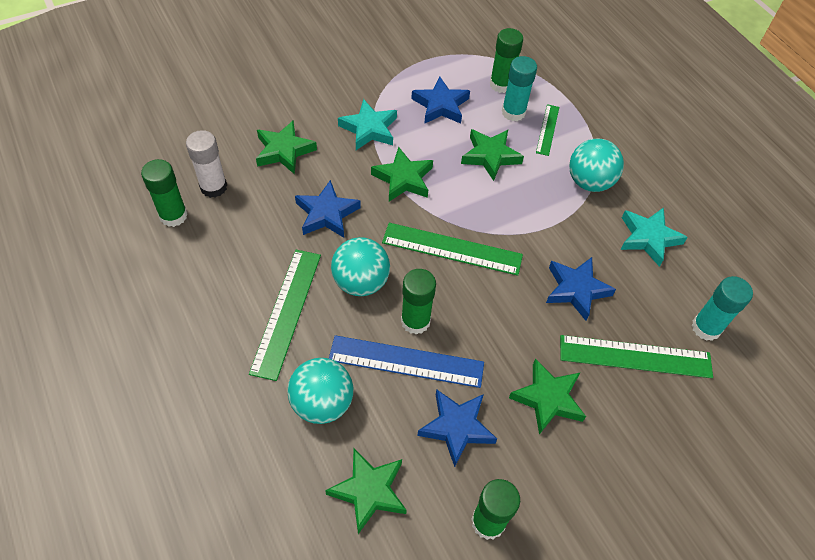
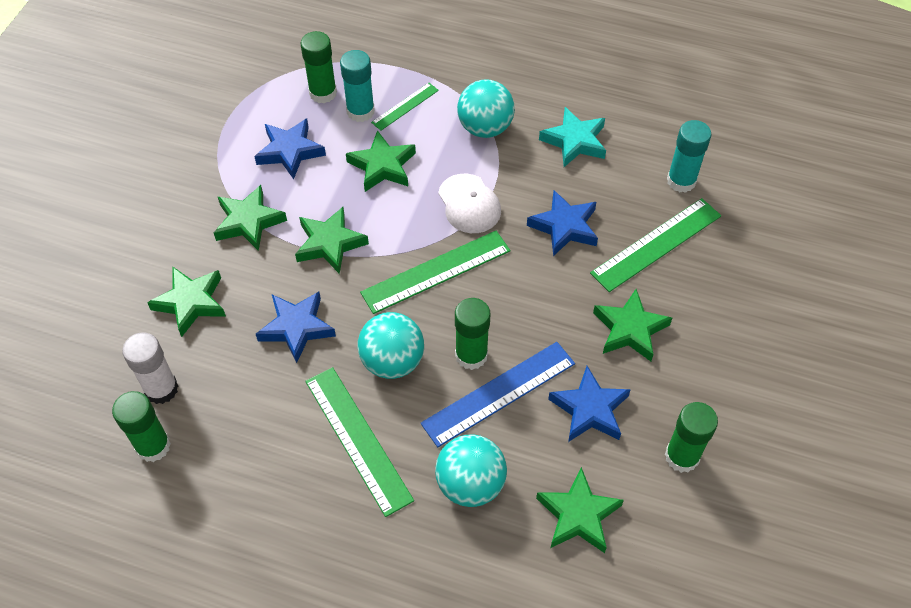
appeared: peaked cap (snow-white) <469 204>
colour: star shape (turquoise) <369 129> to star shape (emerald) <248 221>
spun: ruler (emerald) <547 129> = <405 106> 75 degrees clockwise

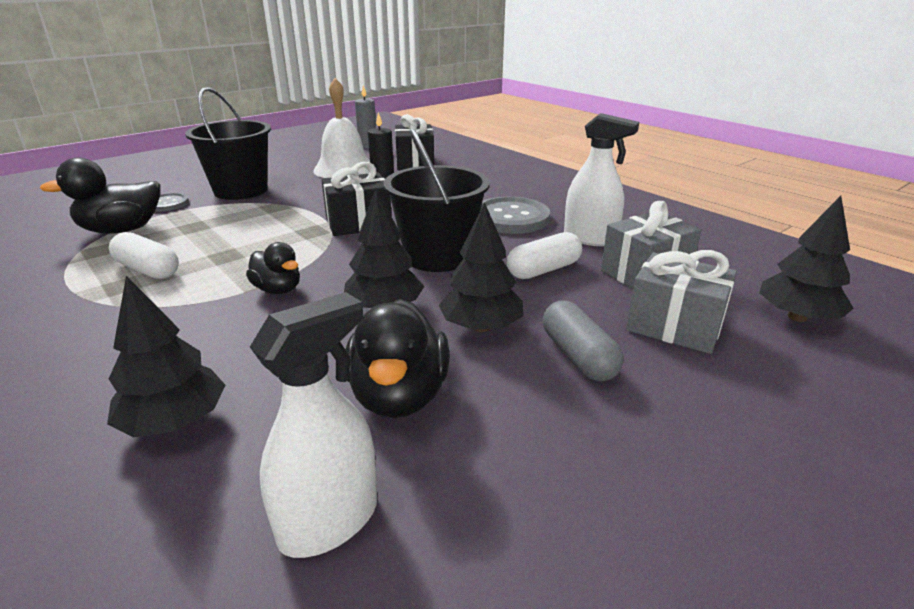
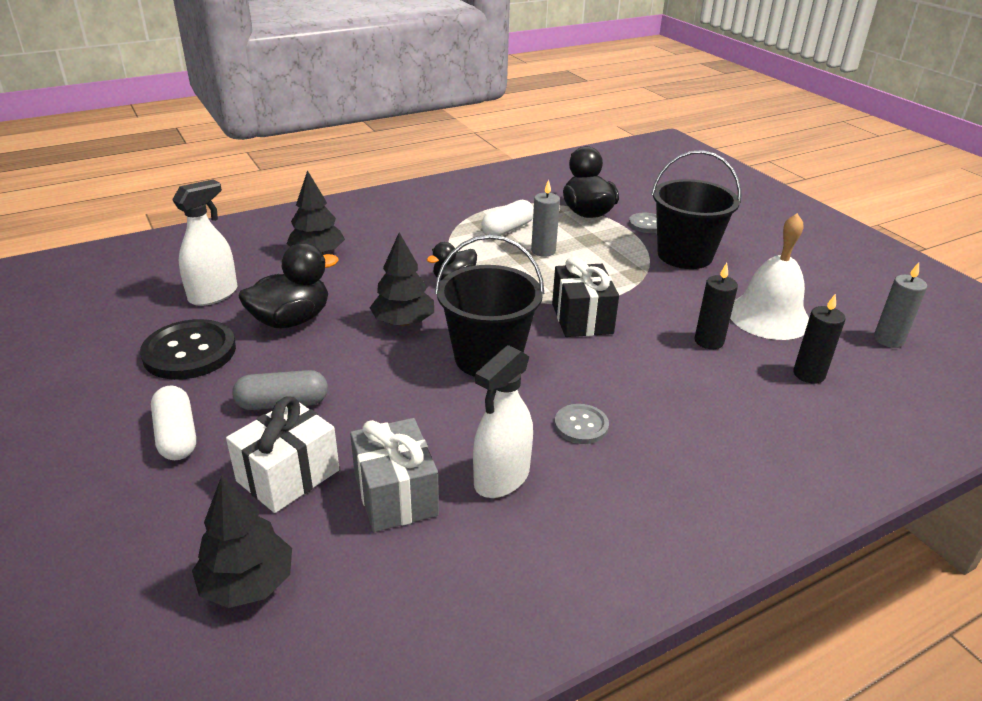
missing: toy tree (ebony) <481 327>
appeared: sewing button (ebony) <189 352>; candle (grey) <543 251>
relocated: pill (snow-white) <544 270> to <176 435>
exchanged: gift (ebony) <415 163> to candle (ebony) <808 374>
colour: gift (grey) <674 326> to gift (snow-white) <288 475>
spun: spray cleaner (snow-white) <329 521> = <213 295> 105 degrees counterclockwise; duck (ebony) <399 395> = <291 320> 135 degrees clockwise
size: sewing button (grey) <511 218> = <581 425> x0.55

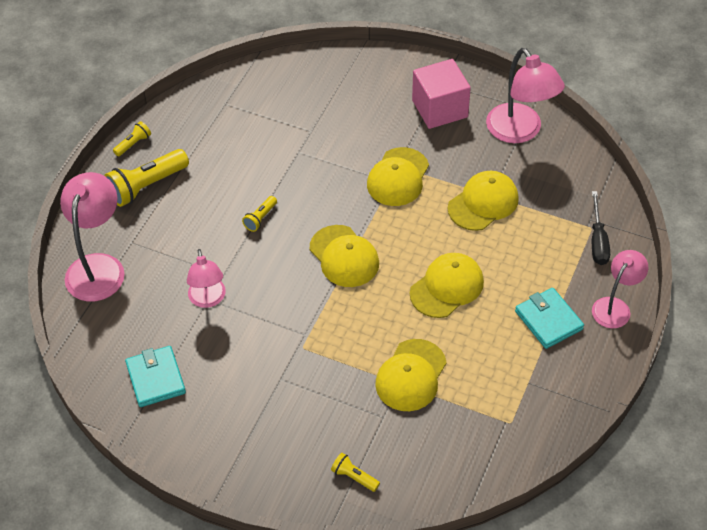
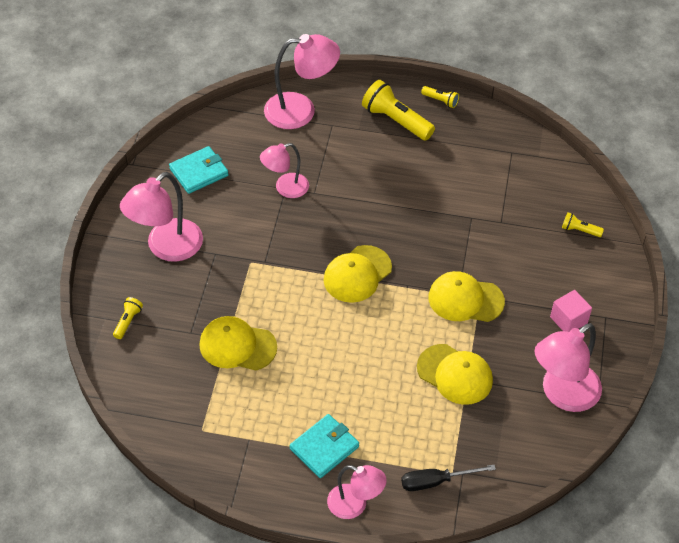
missing: peaked cap (yellow) <447 287>
appeared: desk lamp (rosy) <166 248>
relocated: torch (yellow) <260 218> to <579 230>
size: solid cube (rosy) <439 109> = <568 320> x0.60

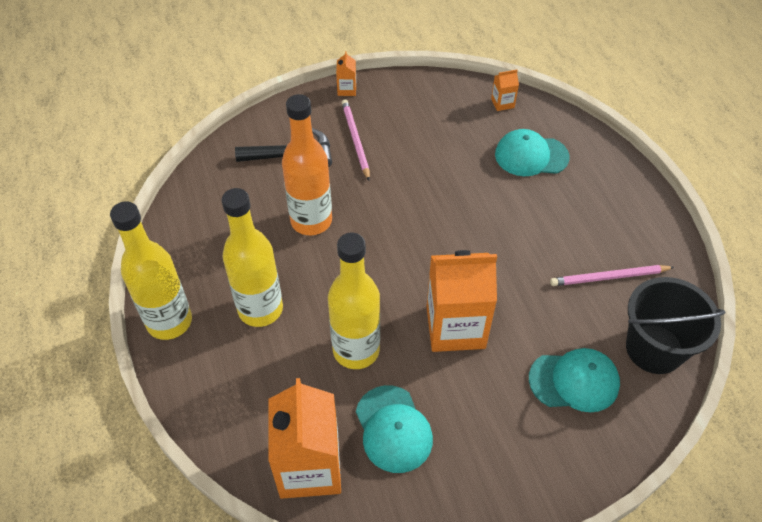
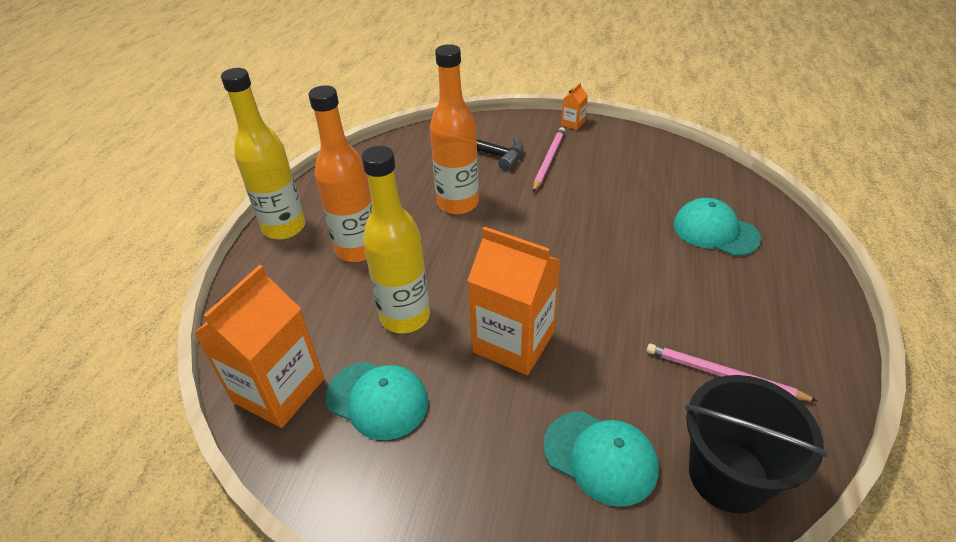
missing: carton (bright orange) <502 103>
colour: flask (yellow) <260 309> to flask (bright orange) <357 249>
spun: peaked cap (turquoise) <393 429> = <377 399> 75 degrees counterclockwise

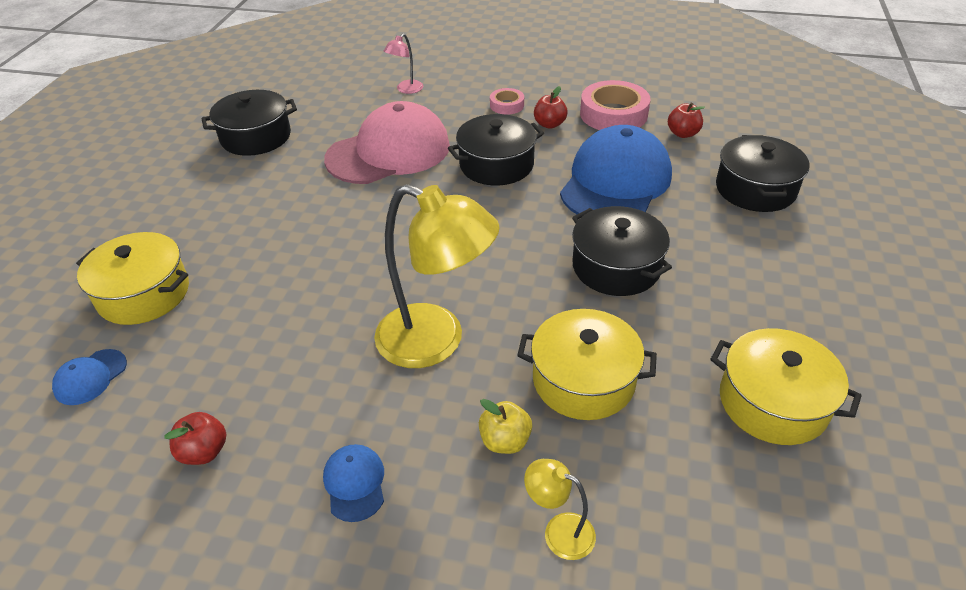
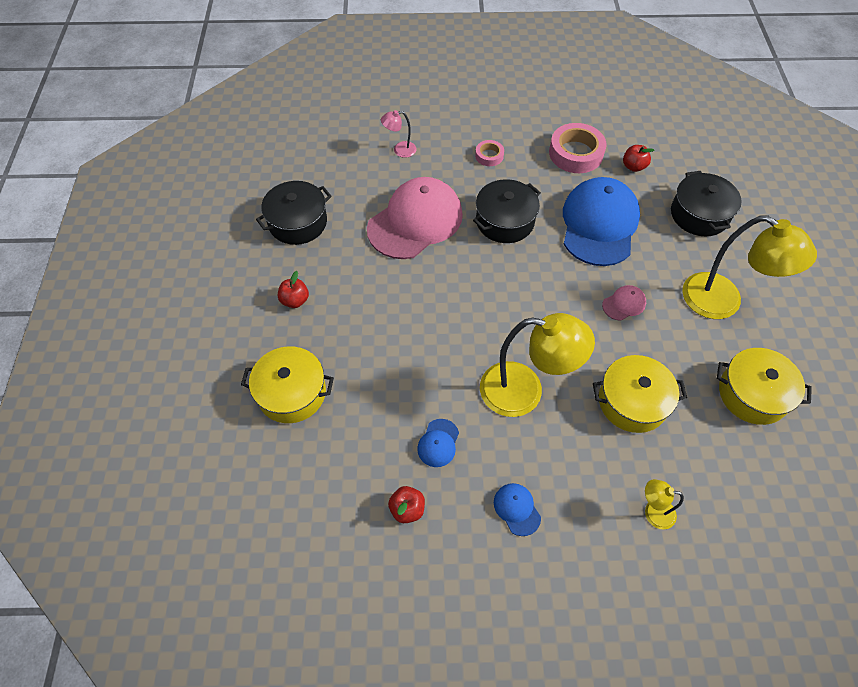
missing: apple (yellow) <505 441>
appeared: desk lamp (yellow) <723 302>
relocated: apple (crimson) <549 124> to <295 300>; peaked cap (blue) <90 377> to <438 443>
exchanged: stockpot (ebony) <616 267> to peaked cap (rosy) <624 304>
spun: desk lamp (rosy) <406 90> = <400 150> 60 degrees clockwise

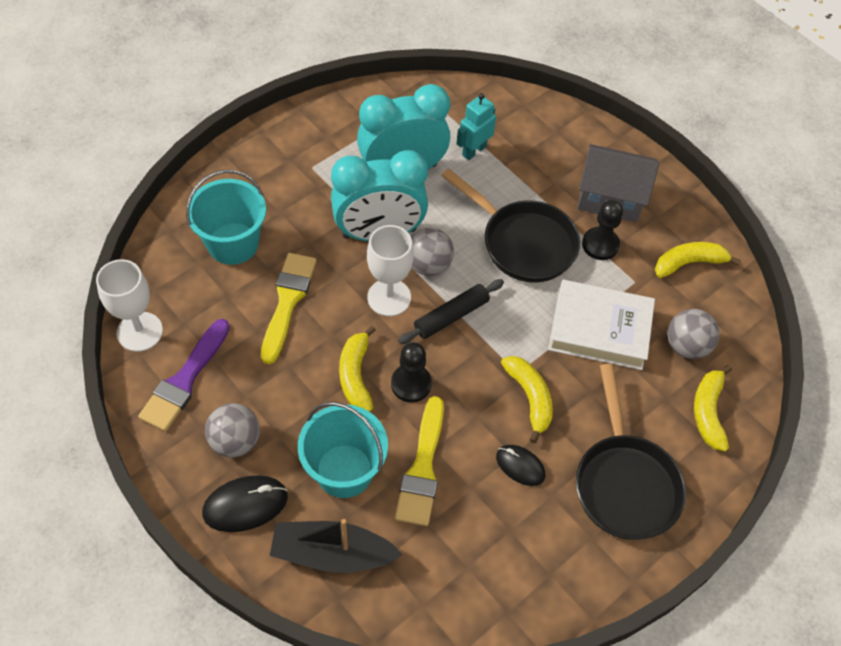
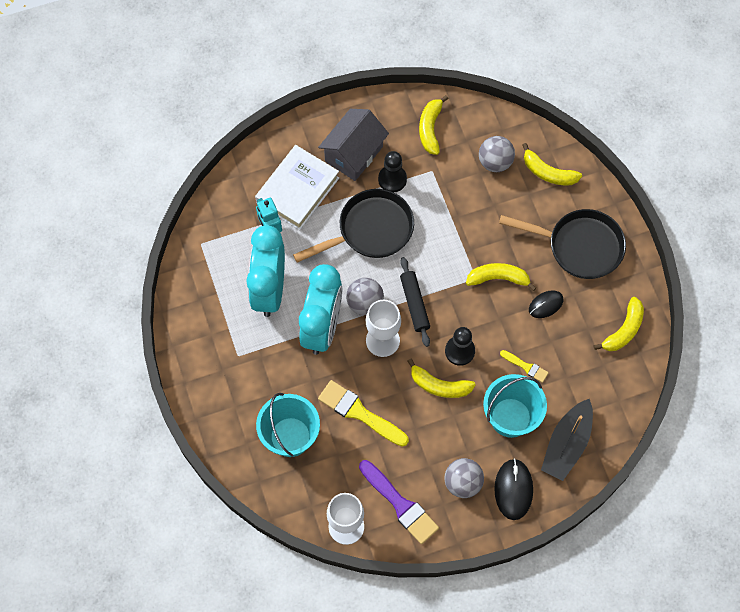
appeared: toy banana (yellow) <623 330>
relocated: hardback (snow-white) <599 329> to <297 190>
size: paint brush (yellow) <422 468> = <526 367> x0.53

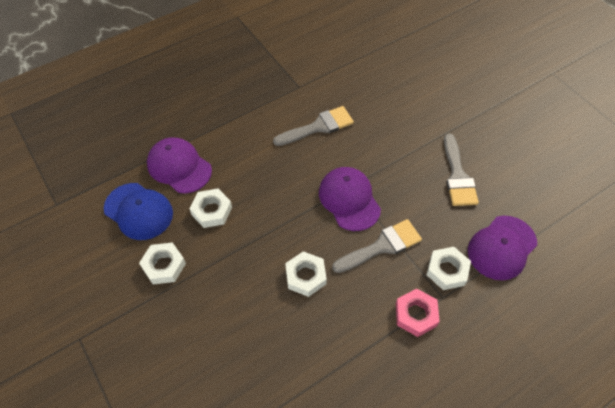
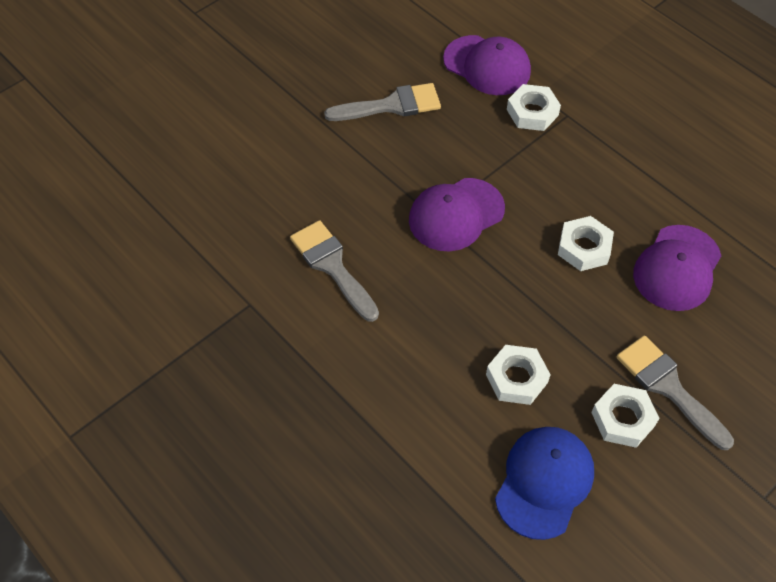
missing: hexagon nut (rosy) <416 314>
relocated: paint brush (grey) <382 246> to <668 387>; peaked cap (violet) <179 167> to <677 268>

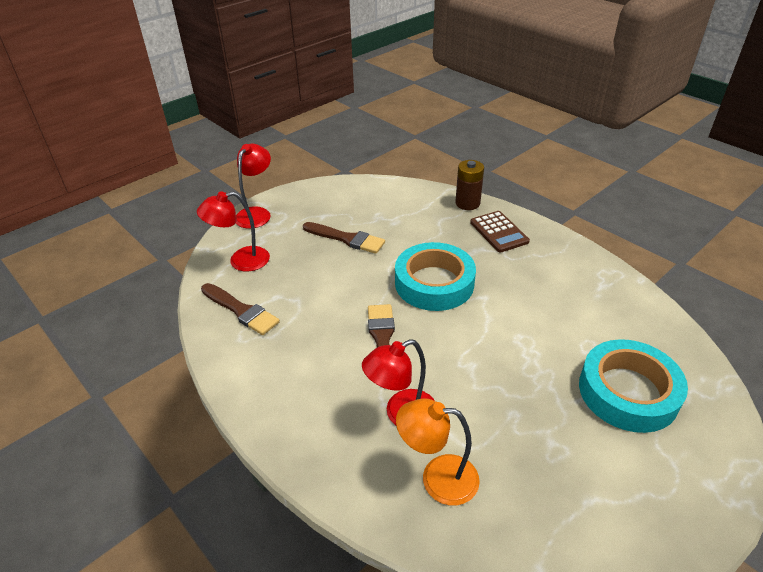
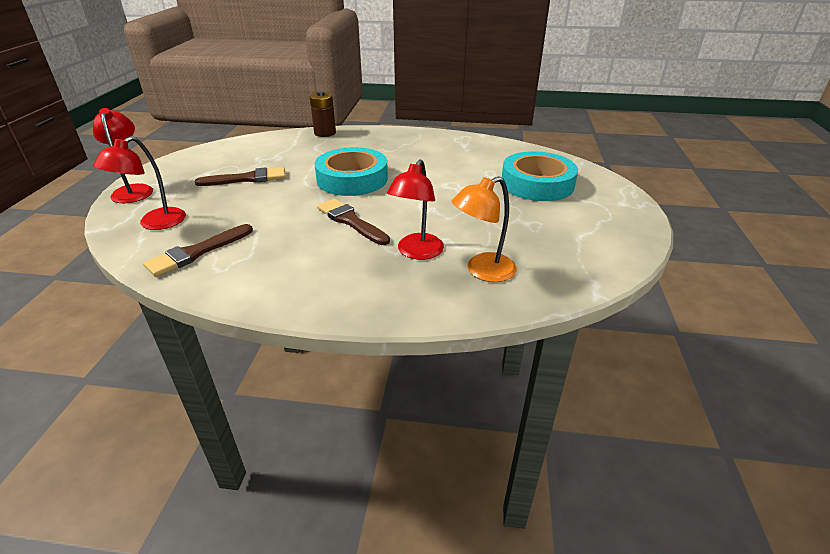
missing: calculator (dark brown) <499 232>
spun: paint brush (dark brown) <241 310> = <196 252> 135 degrees clockwise

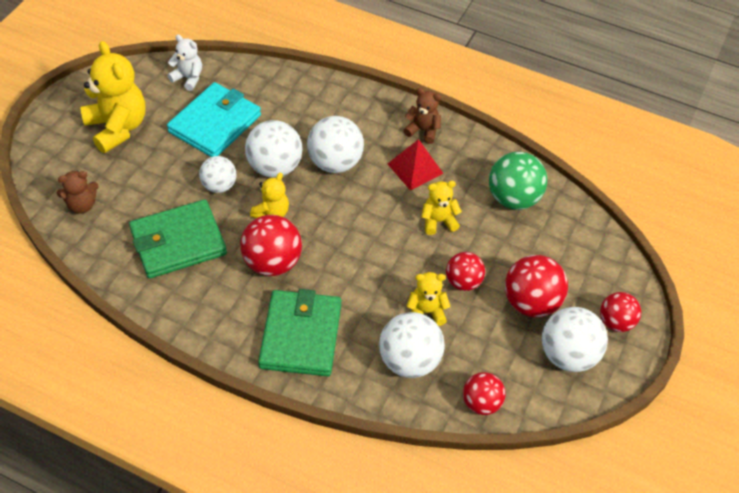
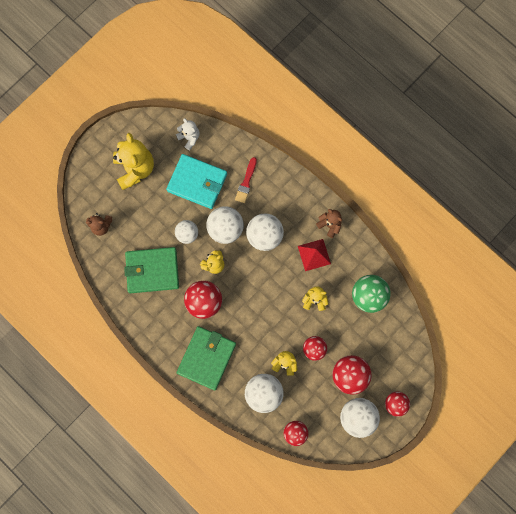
appeared: paint brush (crimson) <246 182>
spun: wallet (turquoise) <215 124> = <197 182> 60 degrees clockwise

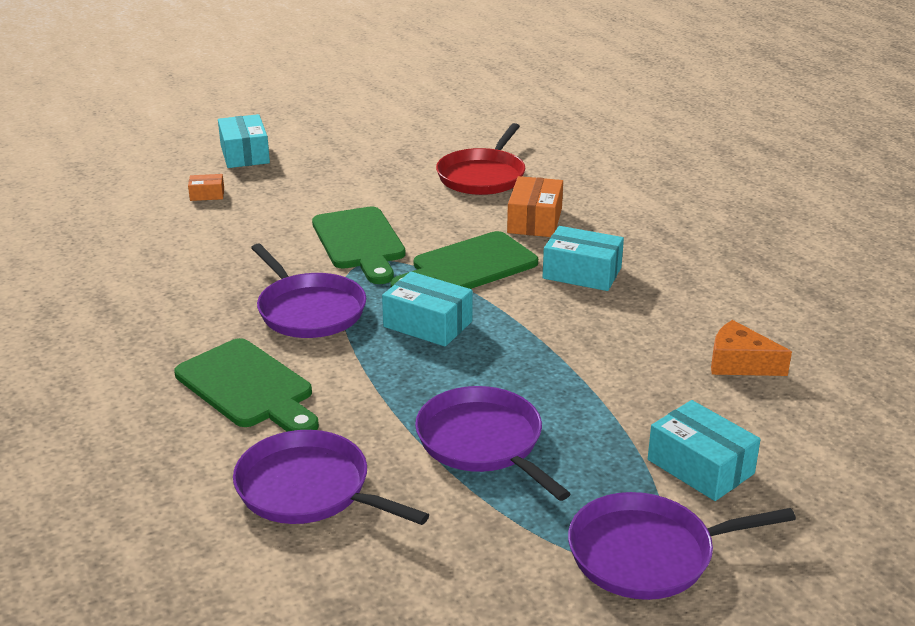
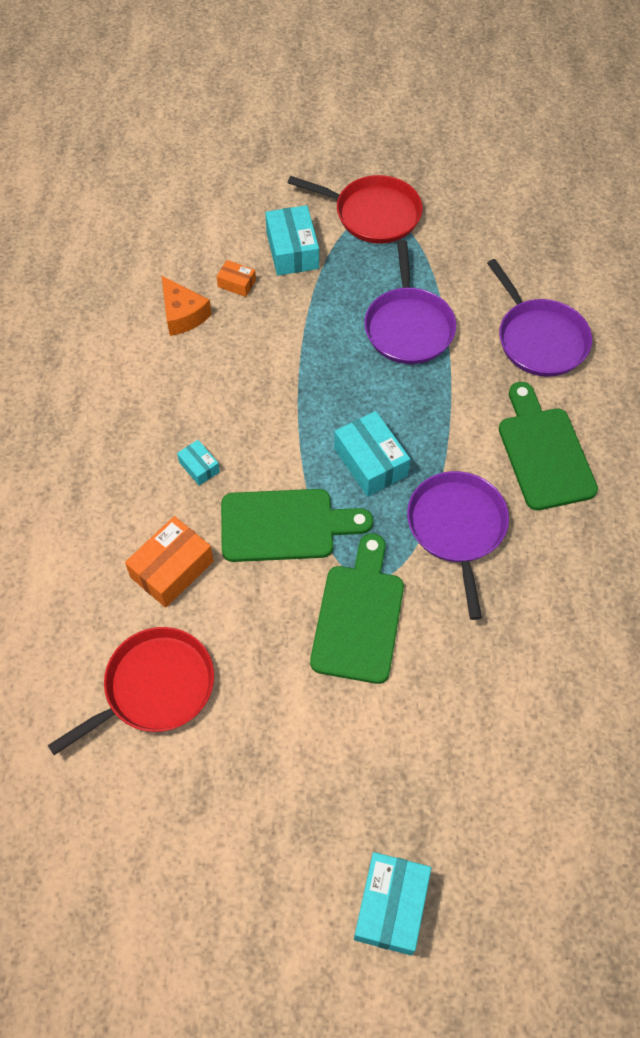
relocated: parcel (bright orange) <207 195> to <237 283>
colour: skillet (violet) <648 553> to skillet (crimson) <373 214>
size: parcel (turquoise) <582 273> = <199 467> x0.54

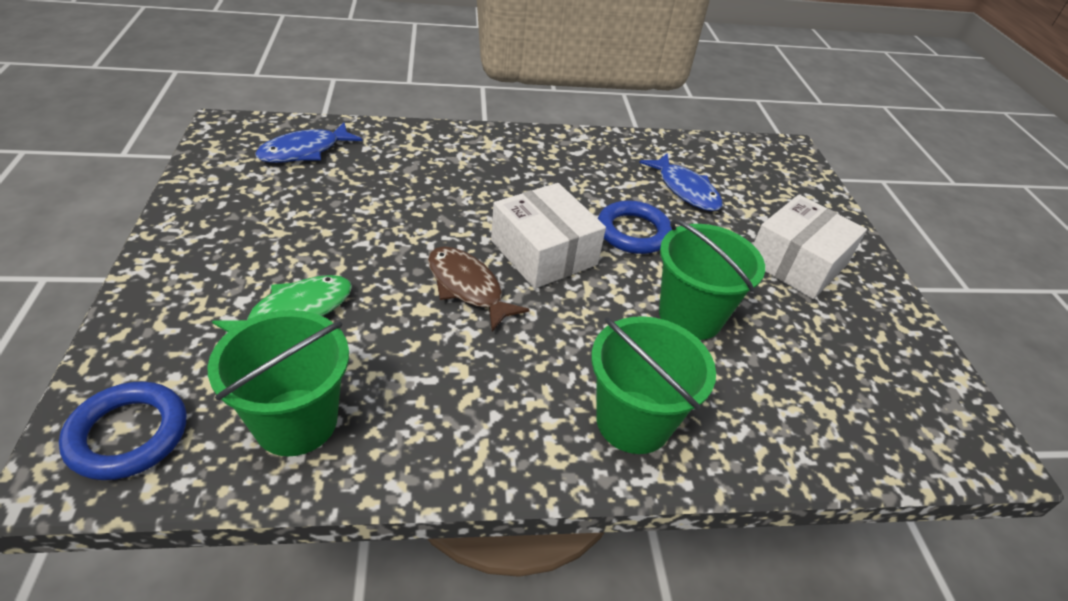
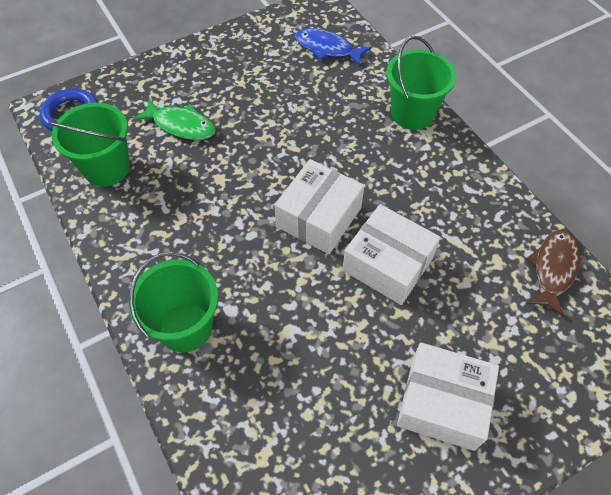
missing: fish figure (blue) <685 190>
relocated: bucket (emerald) <690 316> to <412 113>; fish figure (dark brown) <467 287> to <553 269>
exchanged: ring (blue) <633 232> to parcel (snow-white) <387 264>

